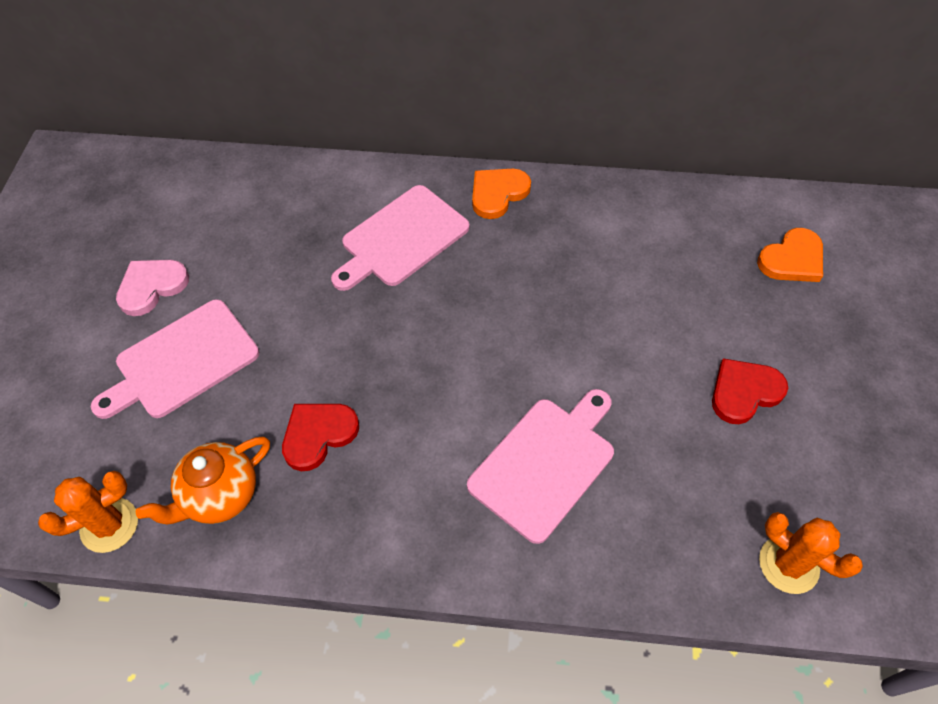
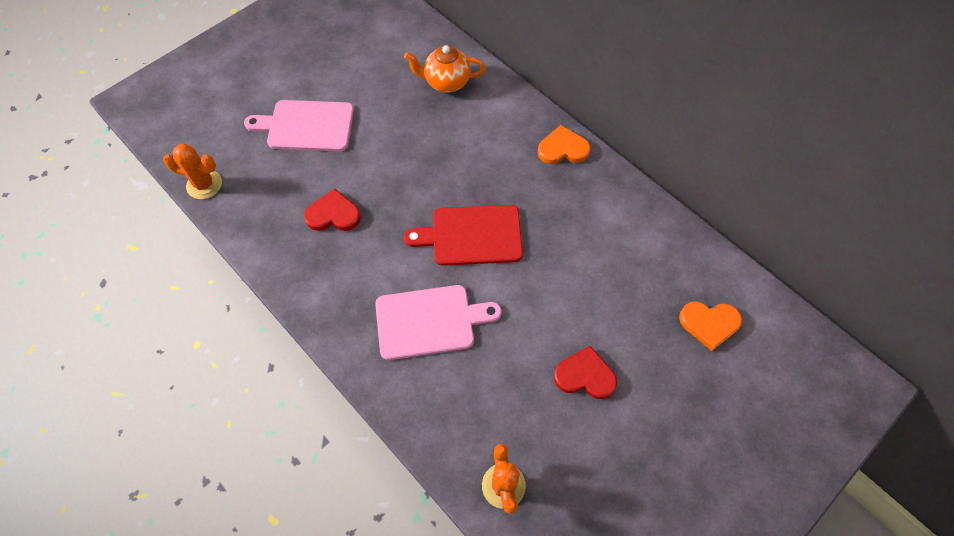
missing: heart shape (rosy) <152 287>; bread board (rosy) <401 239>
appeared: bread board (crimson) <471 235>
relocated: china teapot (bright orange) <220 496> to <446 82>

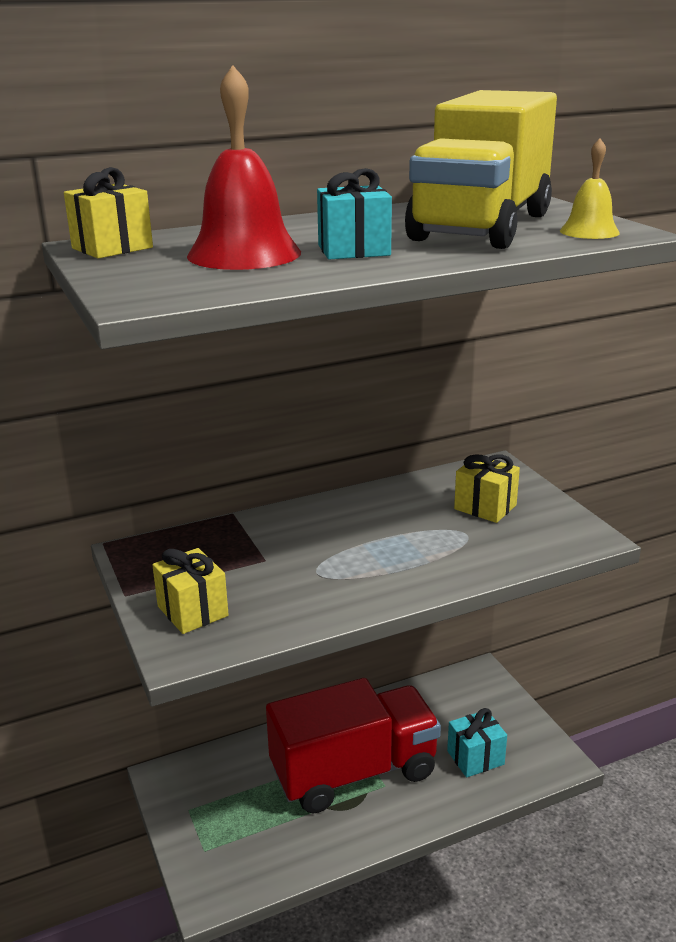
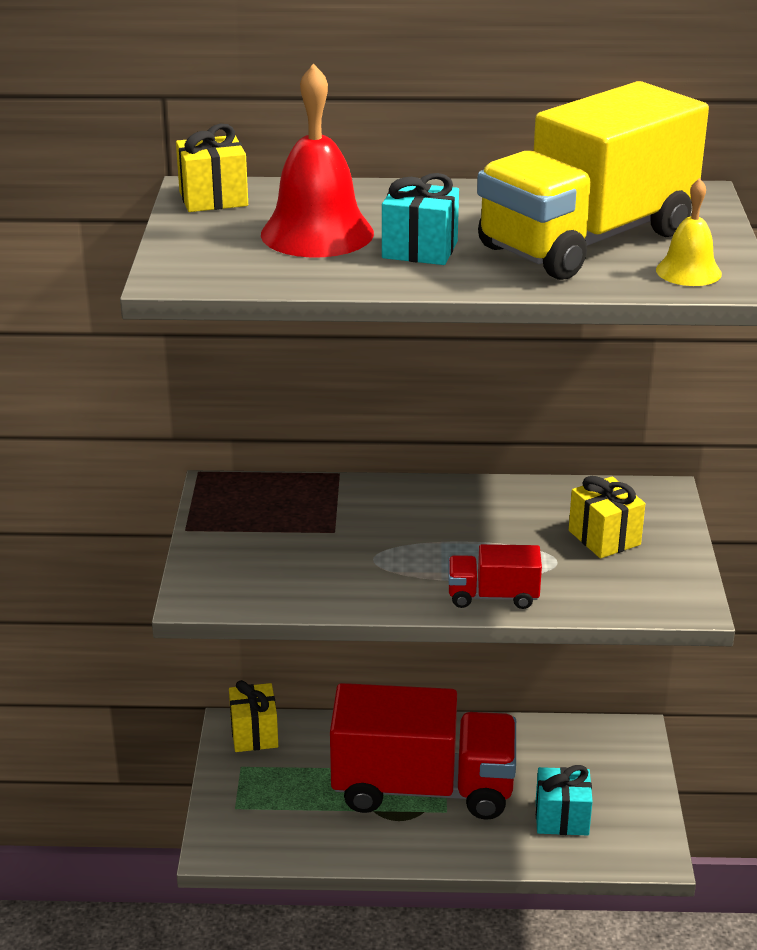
appeared: lorry (crimson) <493 596>
relocated: gift (yellow) <192 611> to <254 734>

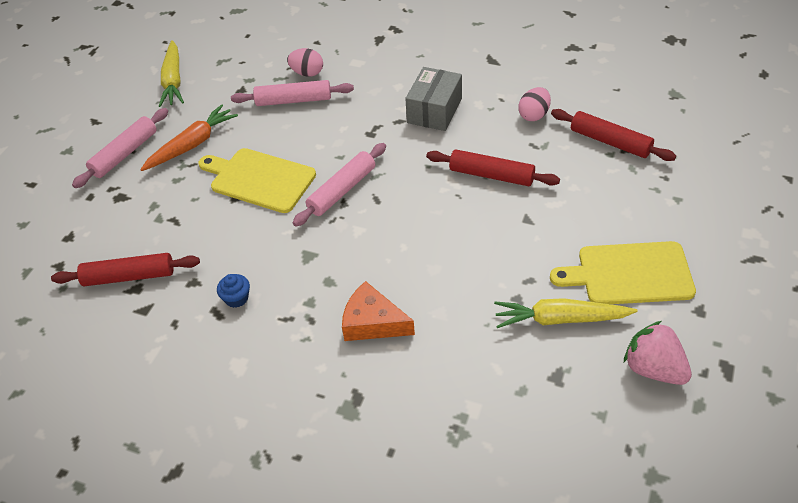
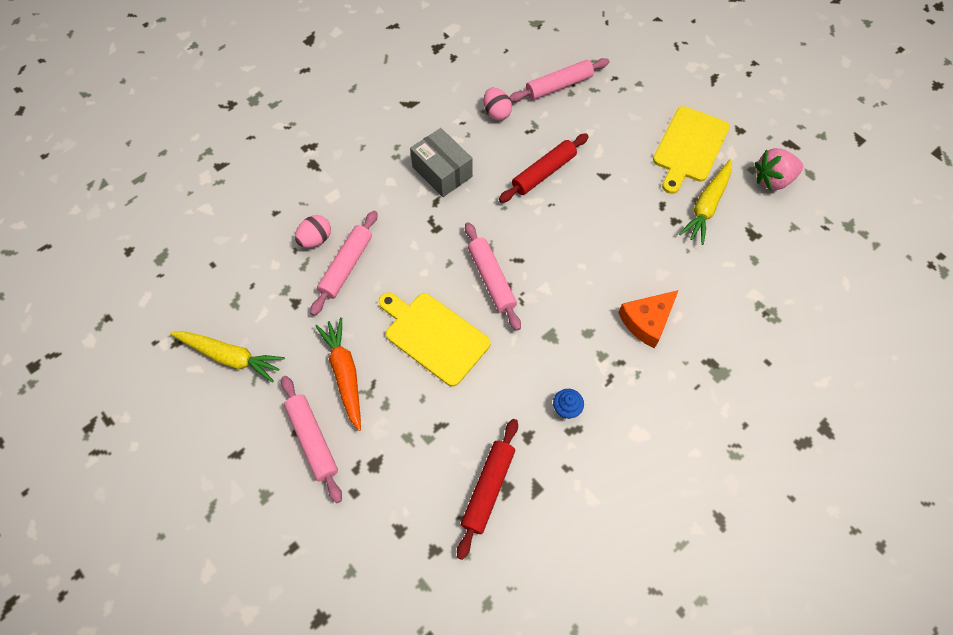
colour: dough roller (crimson) <610 142> to dough roller (rosy) <558 86>
spun: bread board (yellow) <259 179> = <434 336> 75 degrees clockwise

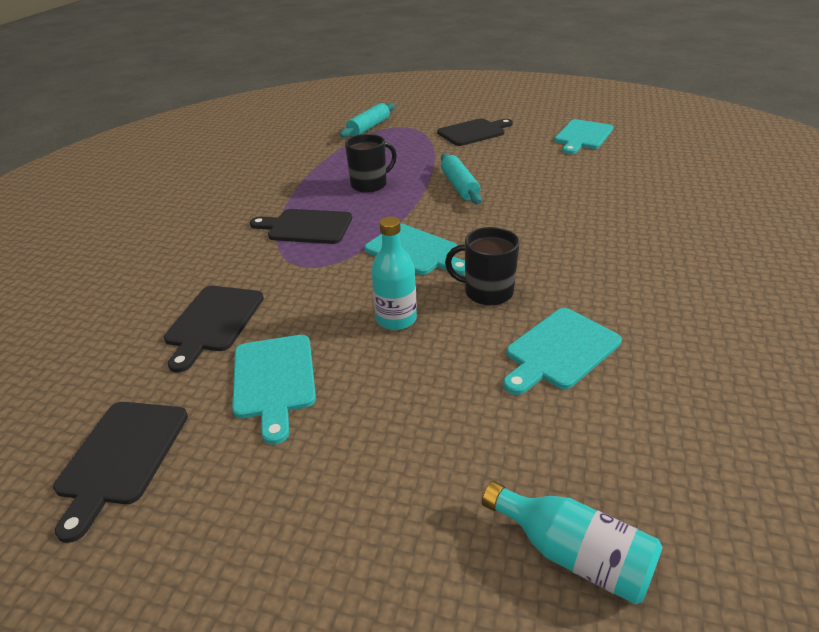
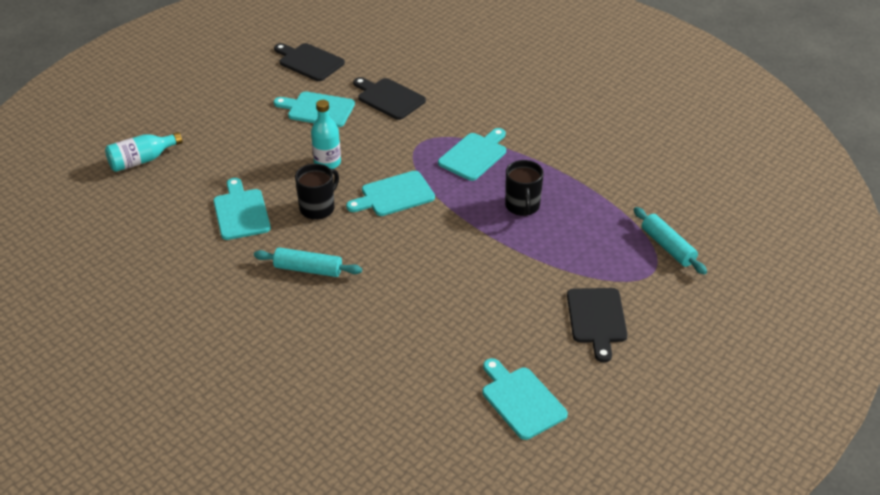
relocated: dough roller (turquoise) <459 186> to <308 269>
colour: bread board (ebony) <306 227> to bread board (turquoise) <474 155>

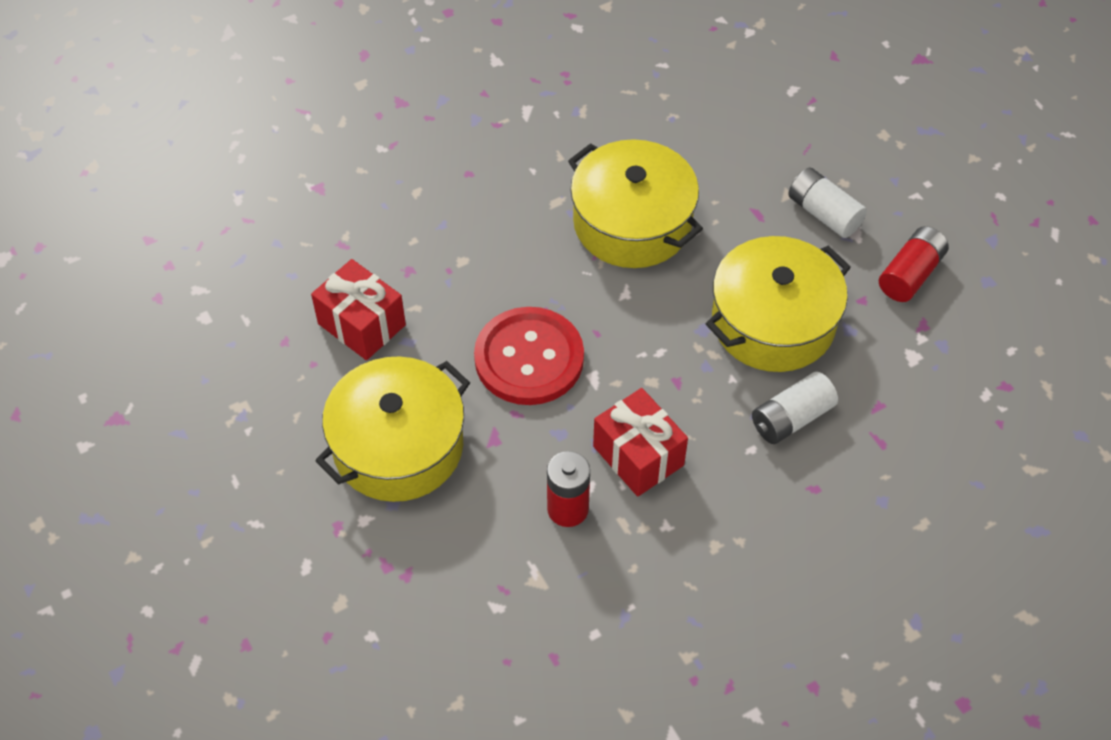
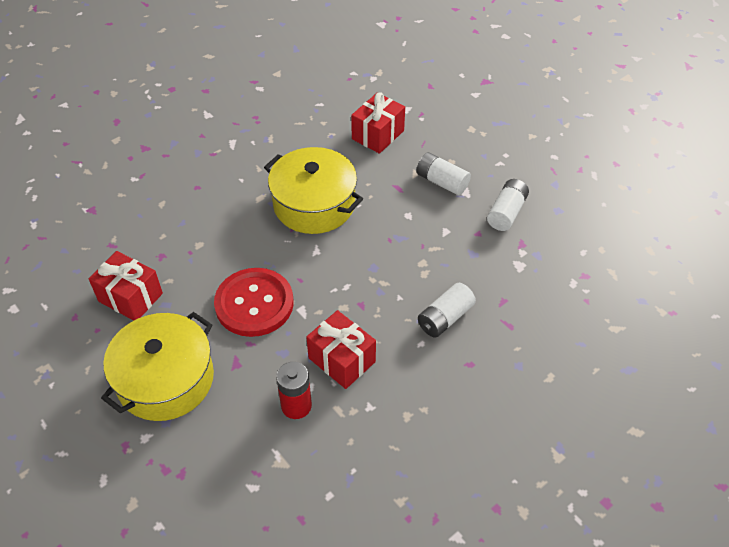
missing: stockpot (yellow) <773 322>
appeared: gift (crimson) <378 135>
colour: battery (crimson) <910 274> to battery (snow-white) <506 213>

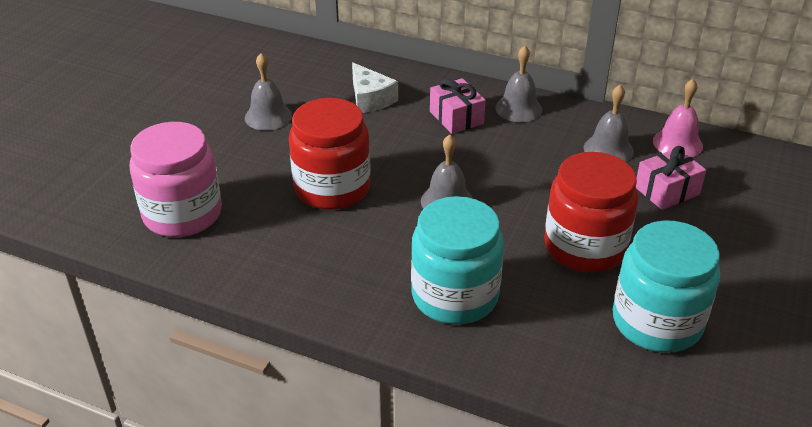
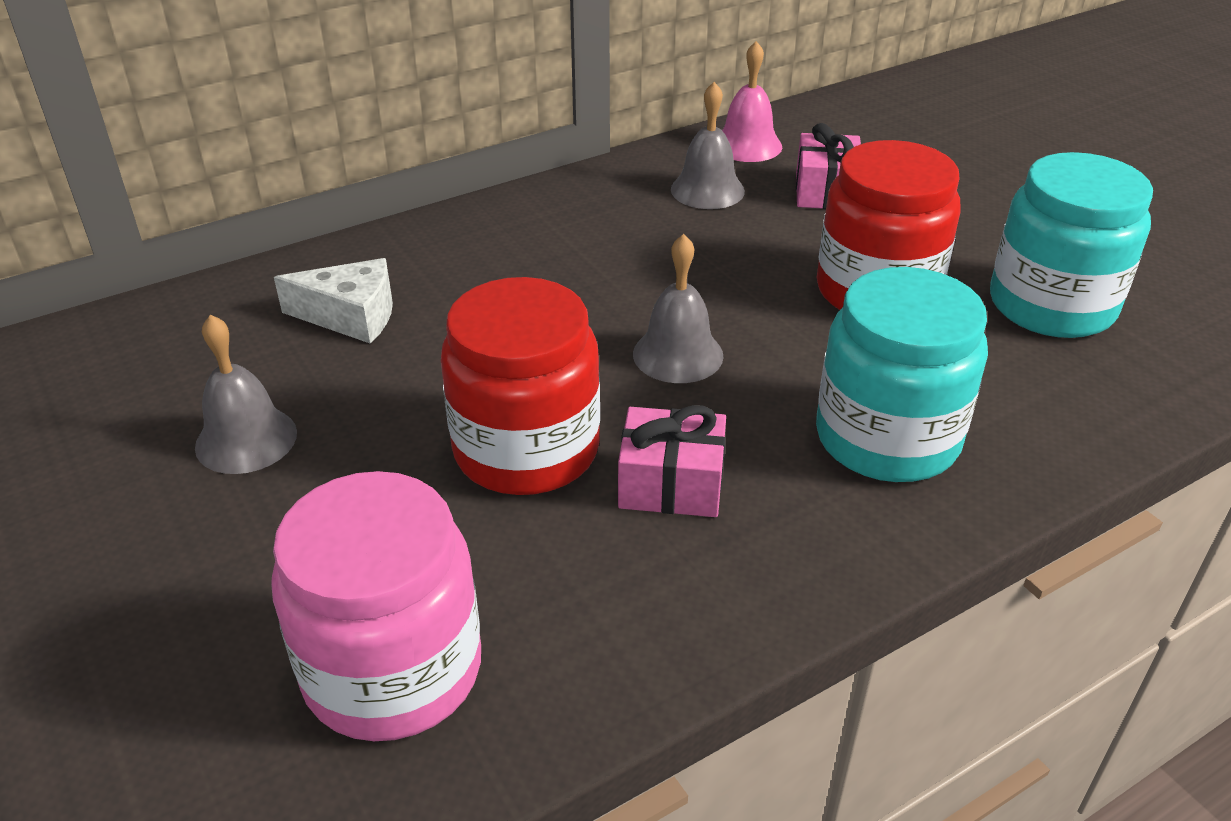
missing: hand bell (grey) <518 109>
relocated: gift (rosy) <456 117> to <671 484>

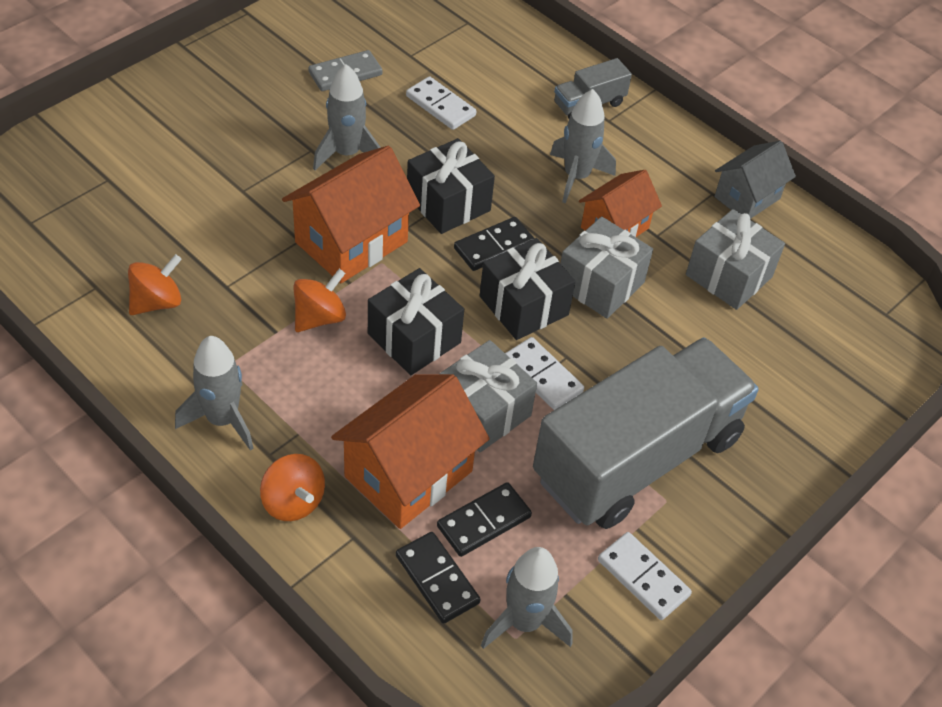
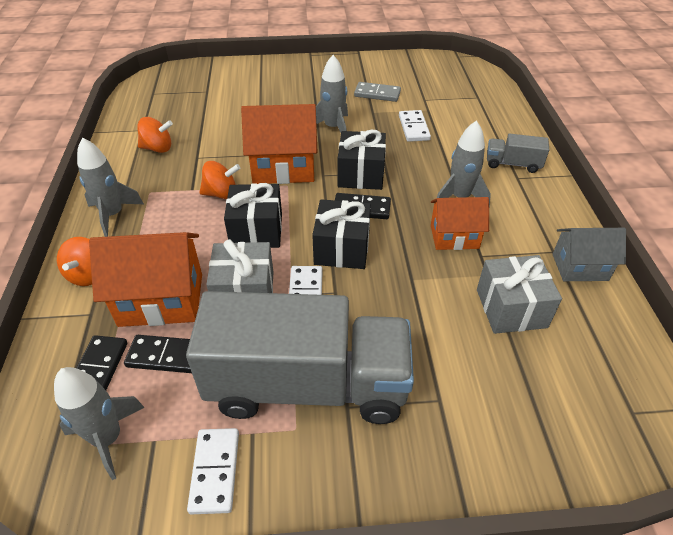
missing: gift (grey) <600 284>

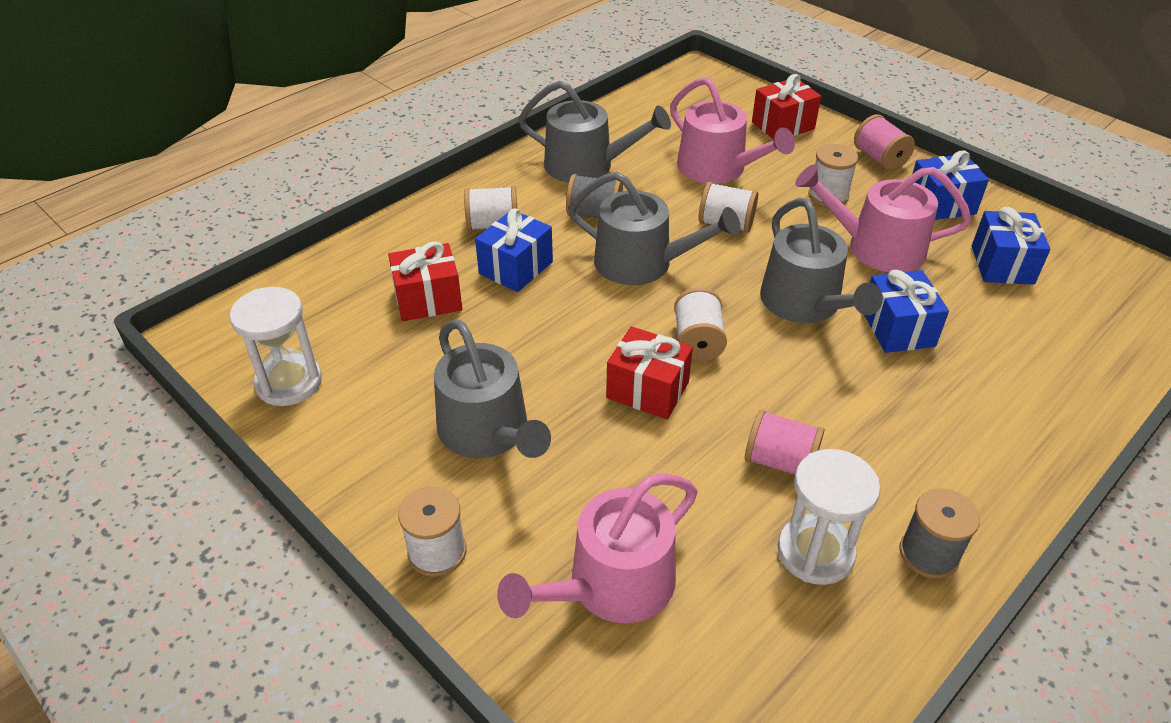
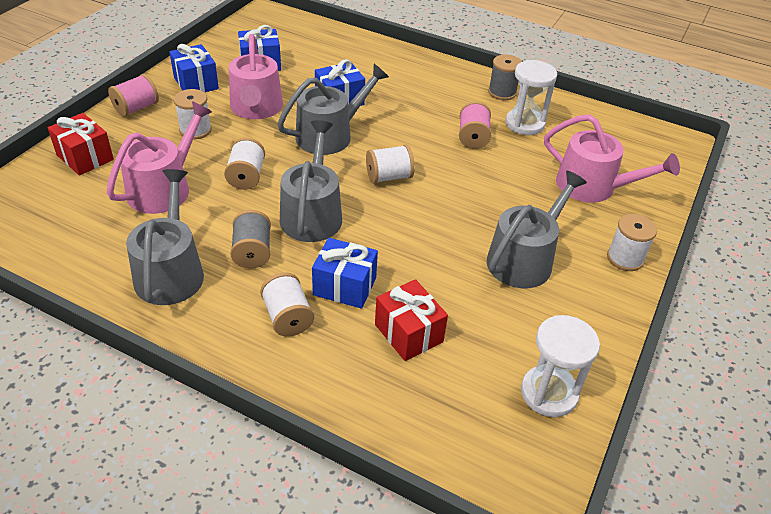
missing: gift (crimson) <647 390>

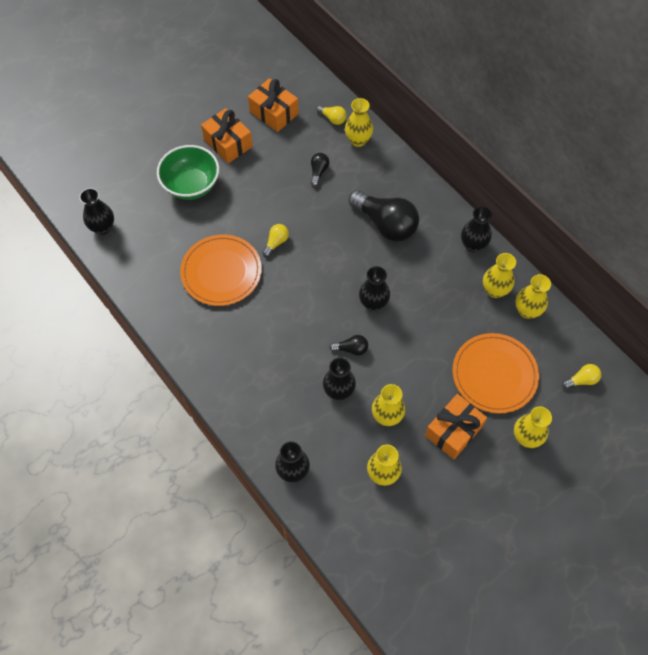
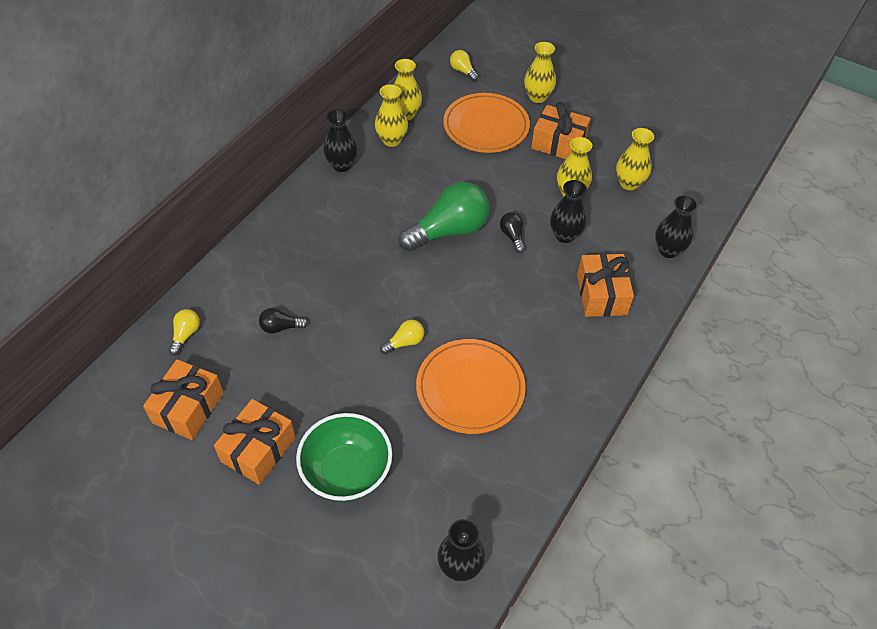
missing: vase (yellow) <358 140>; bulb (ebony) <385 224>
appeared: gift (bright orange) <601 294>
exchanged: vase (ebony) <373 303> to bulb (emerald) <449 231>
spun: bulb (yellow) <276 242> = <405 342> 135 degrees clockwise

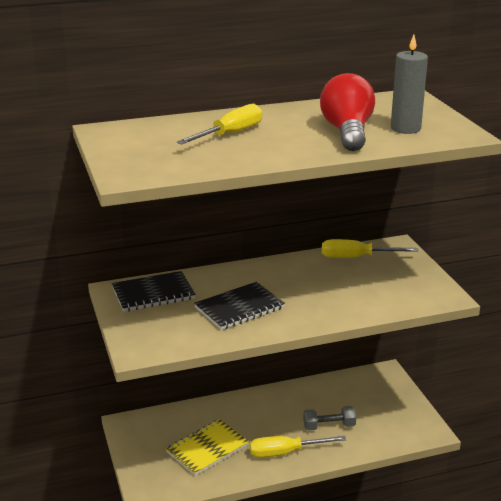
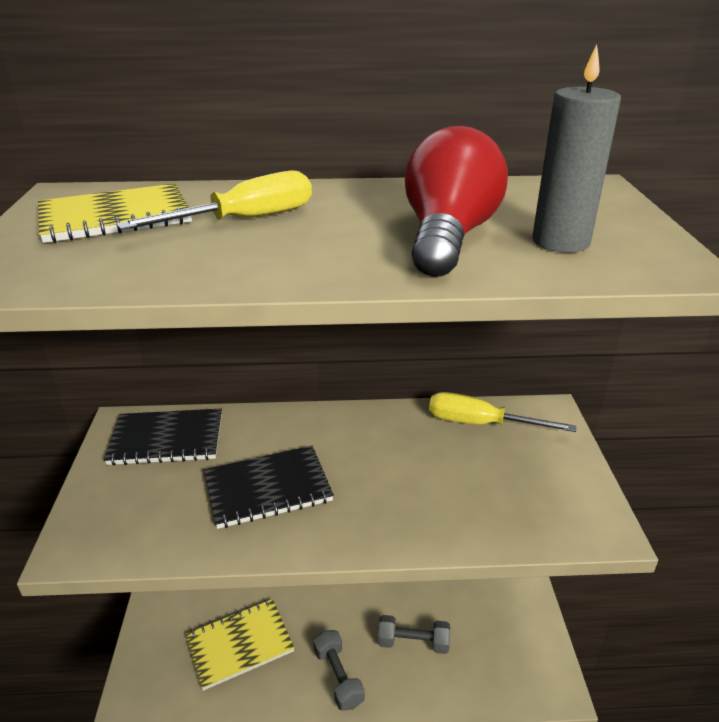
appeared: notepad (yellow) <115 217>
exchanged: flat screwdriver (yellow) <285 452> to hand weight (grey) <338 677>

